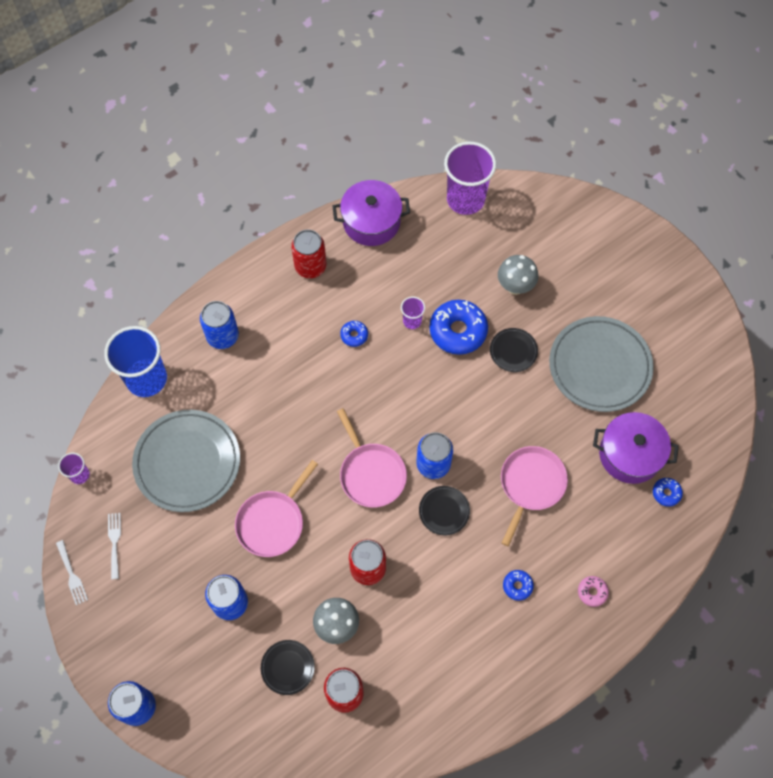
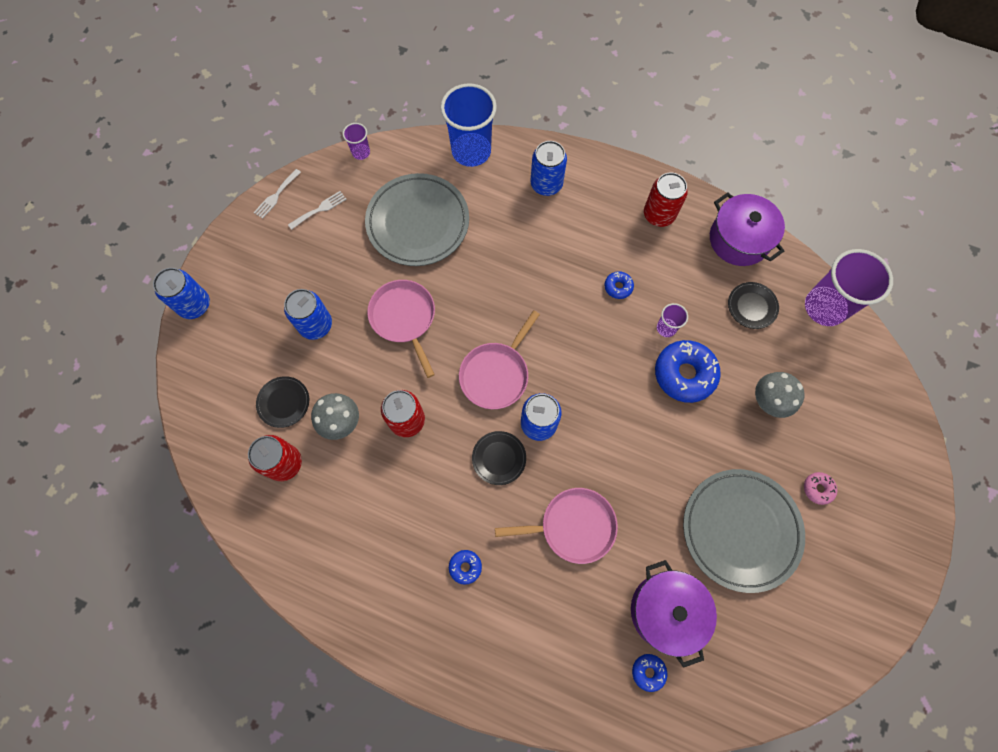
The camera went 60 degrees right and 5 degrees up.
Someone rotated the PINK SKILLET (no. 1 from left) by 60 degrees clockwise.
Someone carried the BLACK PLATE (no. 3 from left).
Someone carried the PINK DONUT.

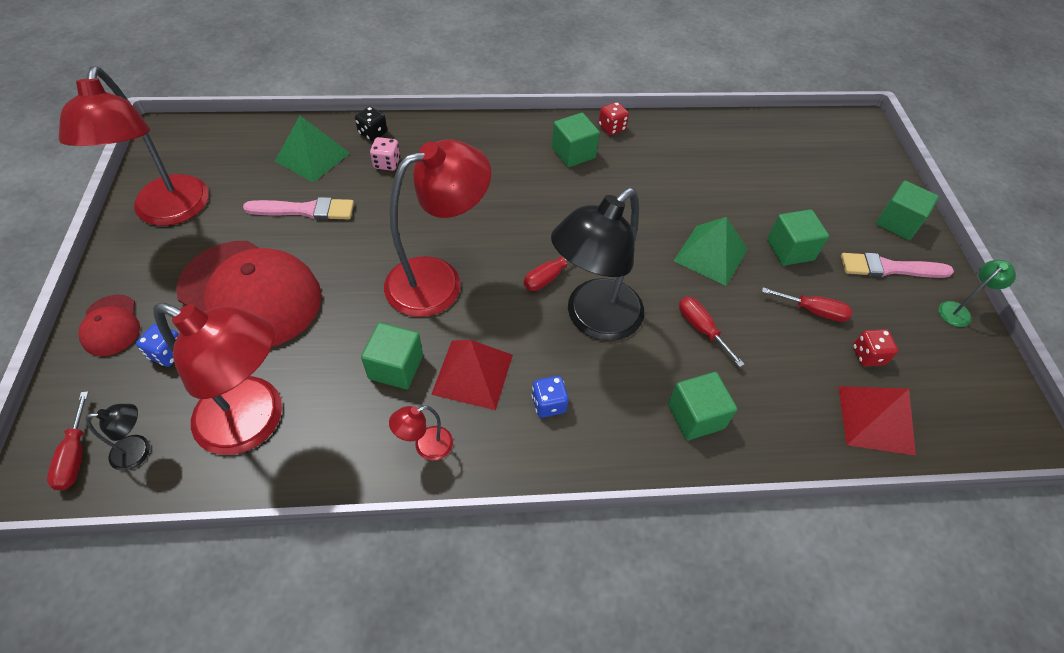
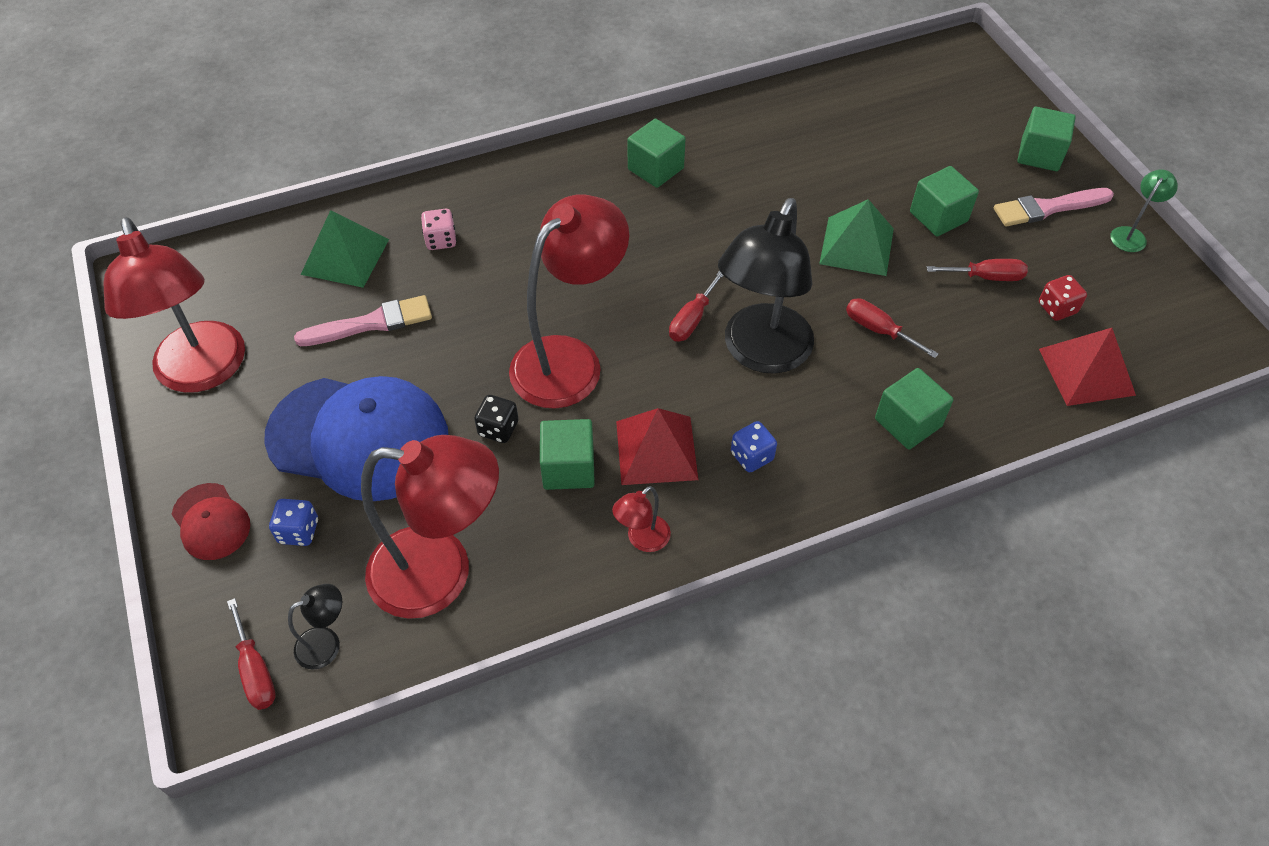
The camera went 15 degrees left and 0 degrees up.
Someone repainted the SCARLET CAP (no. 2 from left), which became the BLUE CAP.
Someone carried the BLACK GAME DIE.
Someone took away the SCARLET GAME DIE (no. 1 from left).

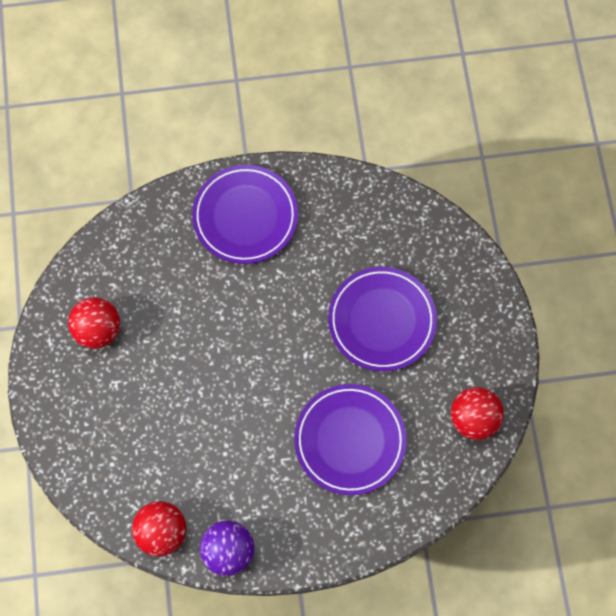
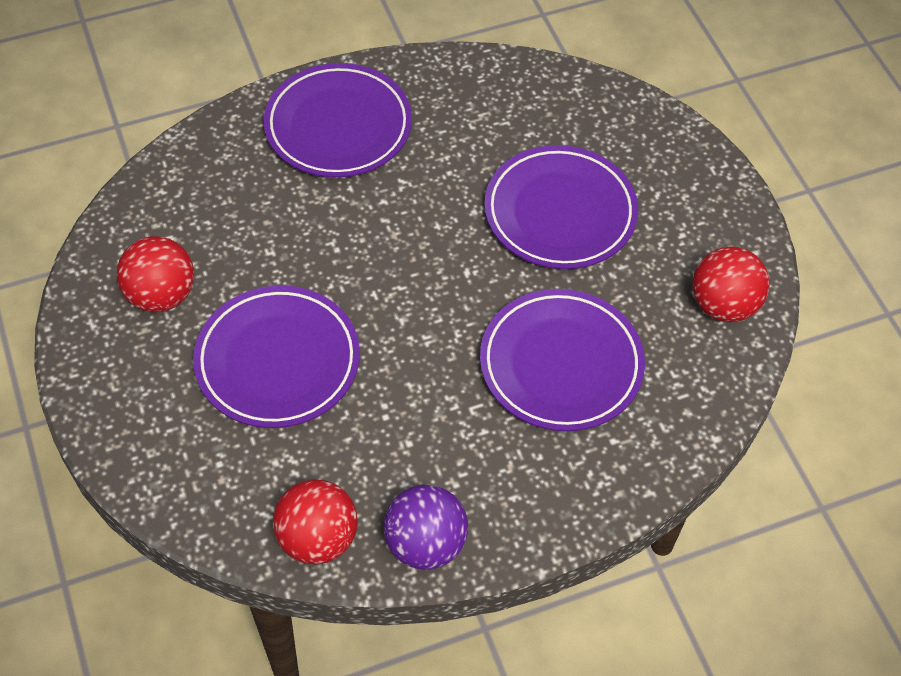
The camera went 15 degrees left and 15 degrees down.
Someone put down the ROYAL PURPLE PLATE (no. 1 from left).

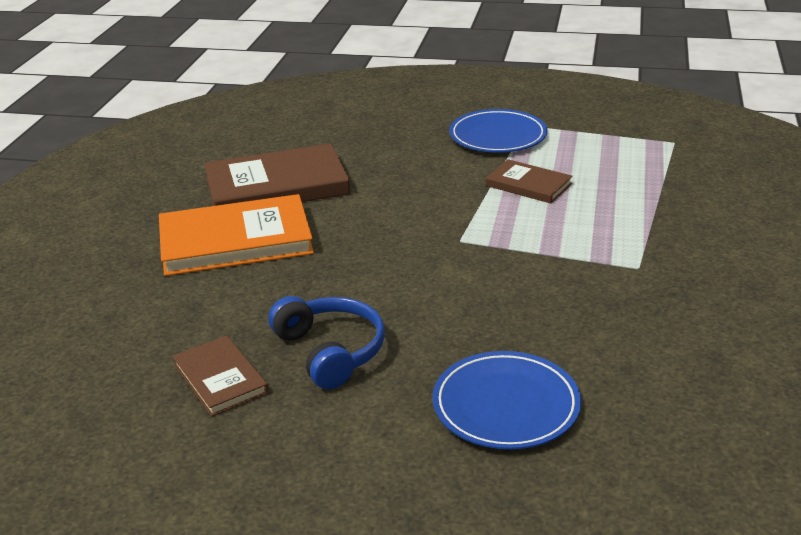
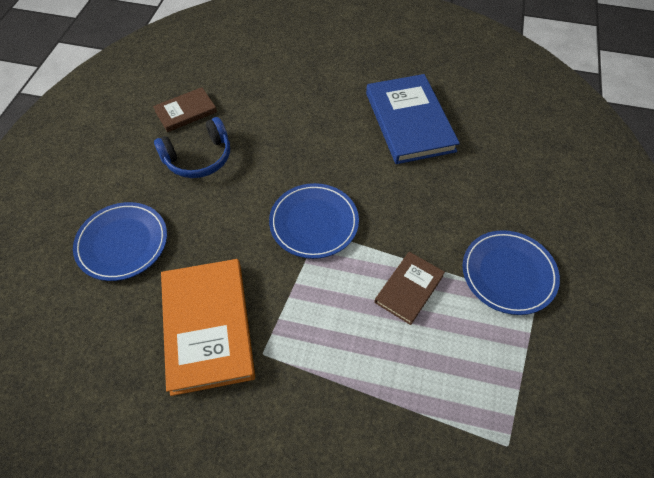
The camera went 90 degrees right and 25 degrees up.
Someone carried the ORANGE-COLOURED BOOK.
Someone put down the BLUE PLATE (no. 2 from left).
Someone repainted the DARK BROWN BOOK (no. 2 from left), which became the BLUE BOOK.

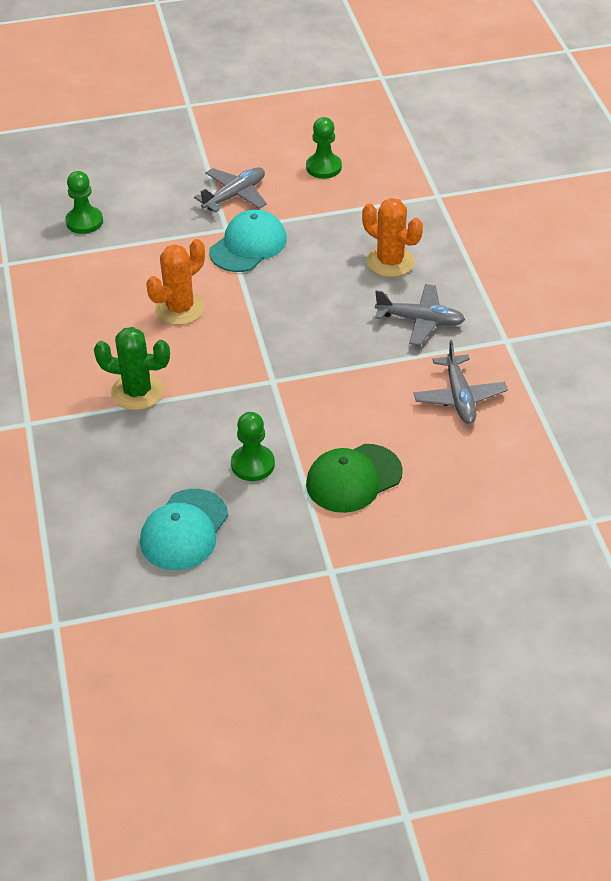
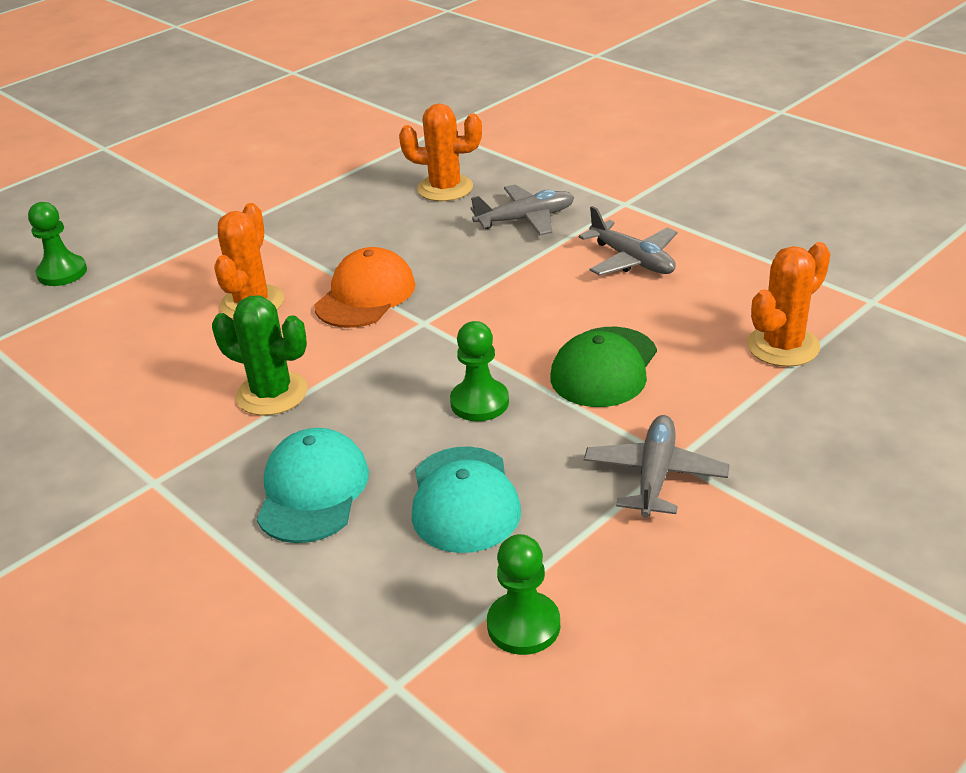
The camera went 30 degrees left and 10 degrees down.
Someone rotated the LEAF-GREEN PRICKLY PLANT by 45 degrees clockwise.
Someone carried the TURQUOISE CAP (no. 2 from left in the first image).
Someone put down the ORANGE-COLOURED CAP.
Someone carried the LEAF-GREEN GAME PAWN (no. 3 from left).
Someone carried the GRAY AEROPLANE (no. 1 from left in the first image).
Someone put down the ORANGE-COLOURED PRICKLY PLANT (no. 3 from left).

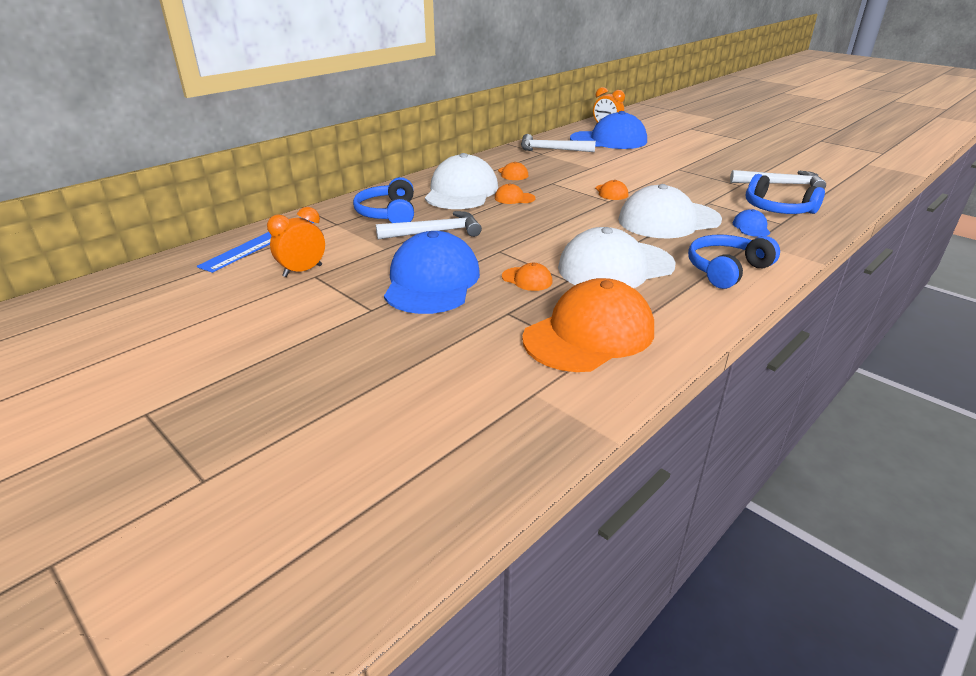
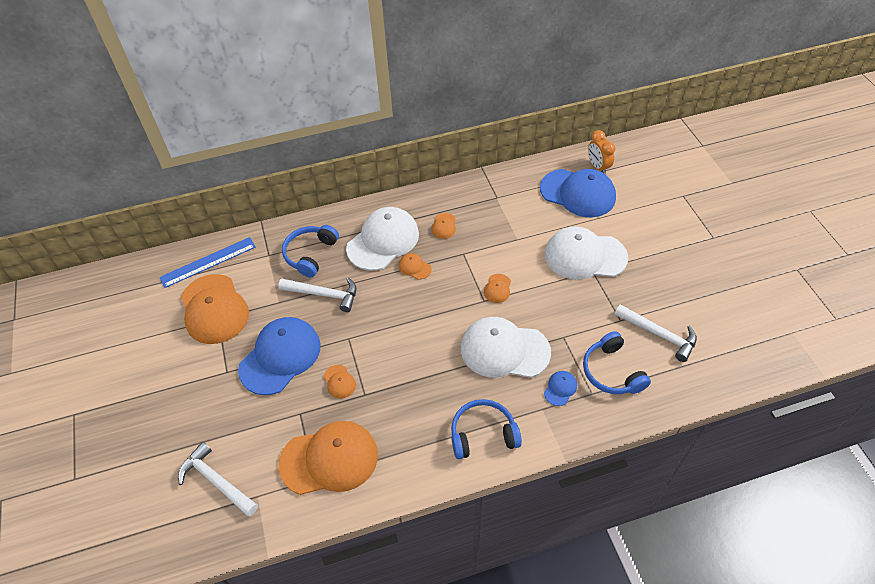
The camera went 30 degrees right and 20 degrees up.
Someone carried the PURE WHITE CLAW HAMMER (no. 2 from left in the first image).
Someone swapped the ORANGE-COLOURED BEDSIDE CLOCK (no. 1 from left) for the ORANGE-COLOURED CAP (no. 1 from left).
Someone carried the PURE WHITE CAP (no. 2 from left in the first image).

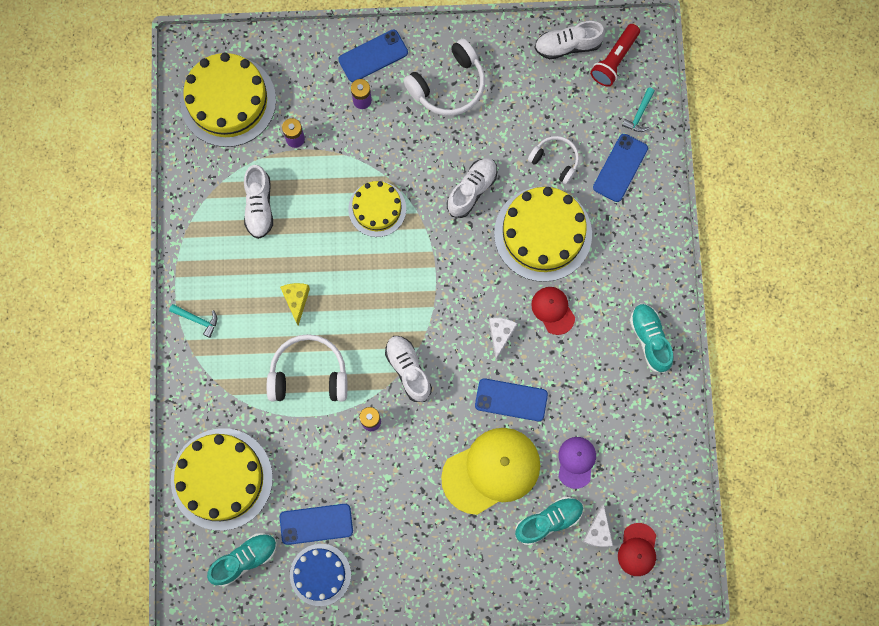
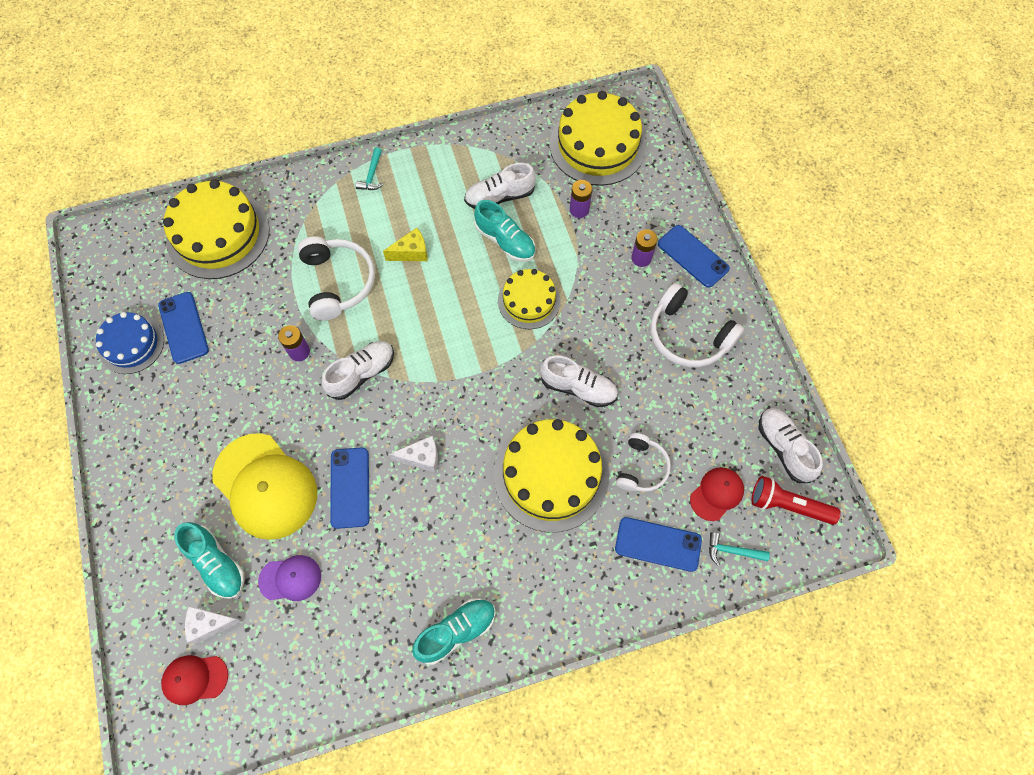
The camera went 75 degrees right and 10 degrees down.
Someone carried the TURQUOISE SHOE (no. 1 from left in the first image).
Someone carried the SCARLET CAP (no. 1 from left in the first image).

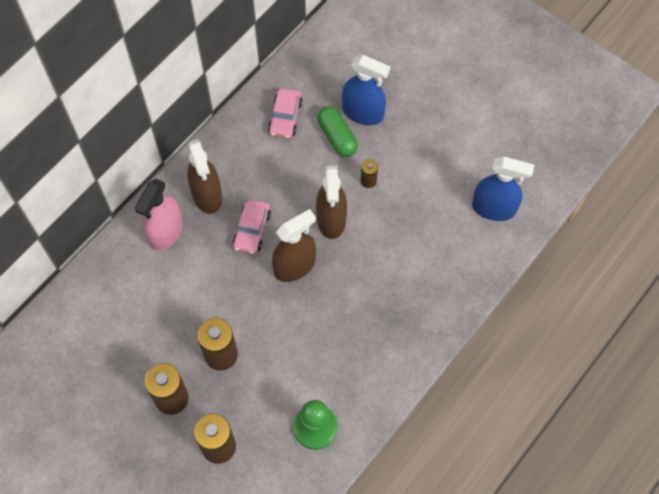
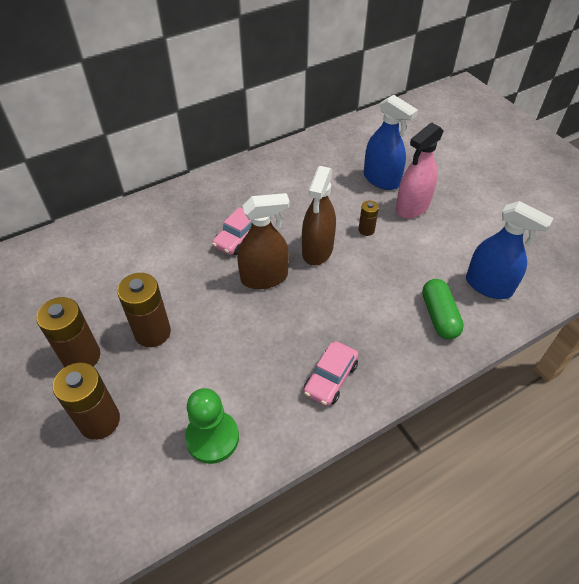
The camera went 20 degrees right and 15 degrees down.
Someone carried the PINK AUTOMOBILE (no. 2 from left).
Someone carried the PINK SPRAY BOTTLE.
Someone carried the LEAF-GREEN PILL.
Someone took away the DARK BROWN SPRAY BOTTLE (no. 1 from left).

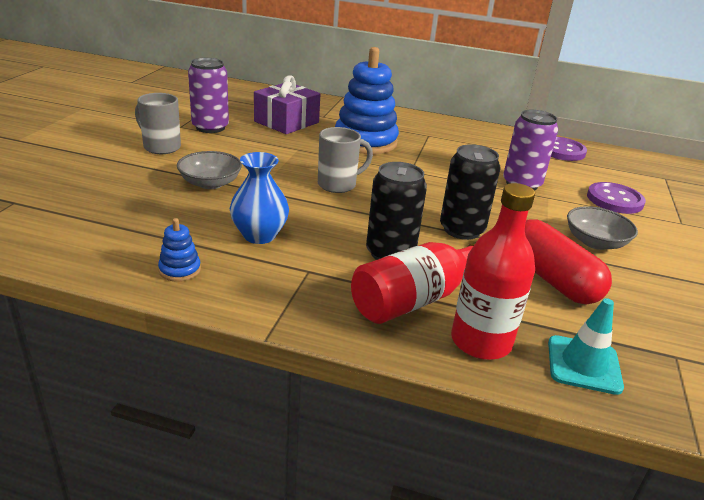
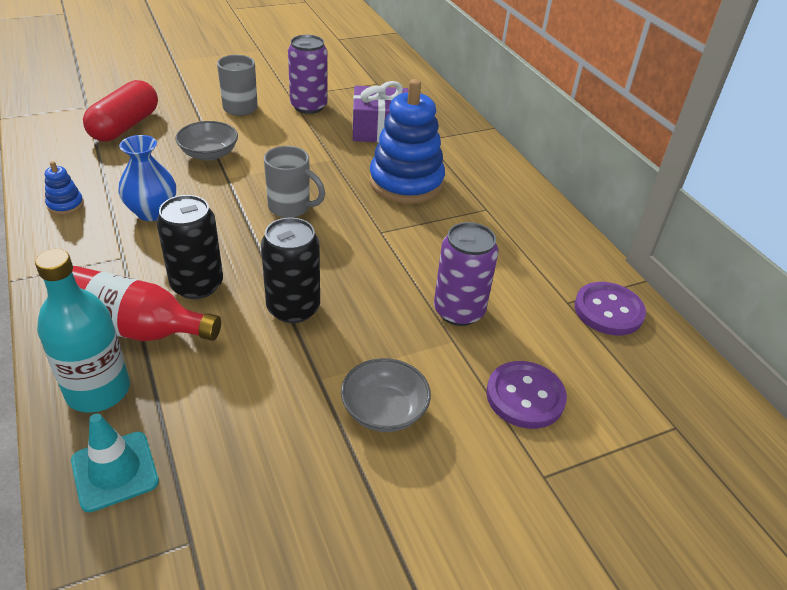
The camera went 50 degrees right and 10 degrees up.
Someone repainted the SCARLET DRINK BOTTLE (no. 2 from left), which became the TURQUOISE DRINK BOTTLE.
Someone carried the SCARLET PILL.

